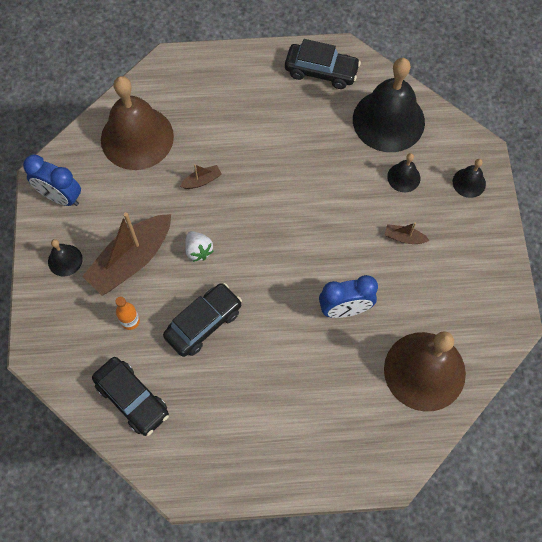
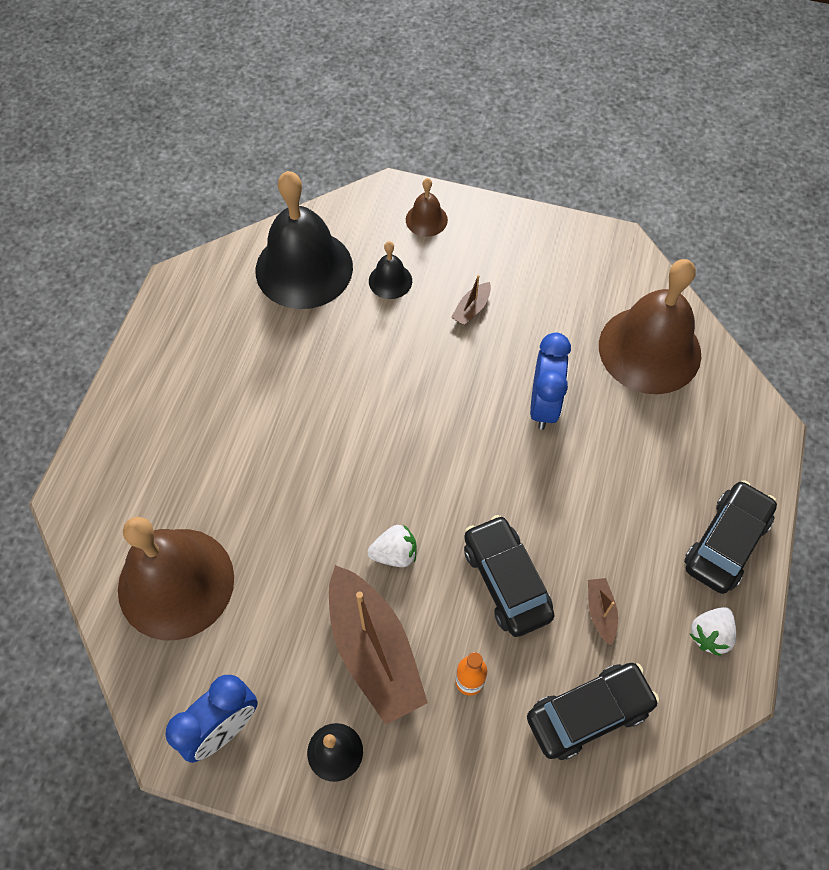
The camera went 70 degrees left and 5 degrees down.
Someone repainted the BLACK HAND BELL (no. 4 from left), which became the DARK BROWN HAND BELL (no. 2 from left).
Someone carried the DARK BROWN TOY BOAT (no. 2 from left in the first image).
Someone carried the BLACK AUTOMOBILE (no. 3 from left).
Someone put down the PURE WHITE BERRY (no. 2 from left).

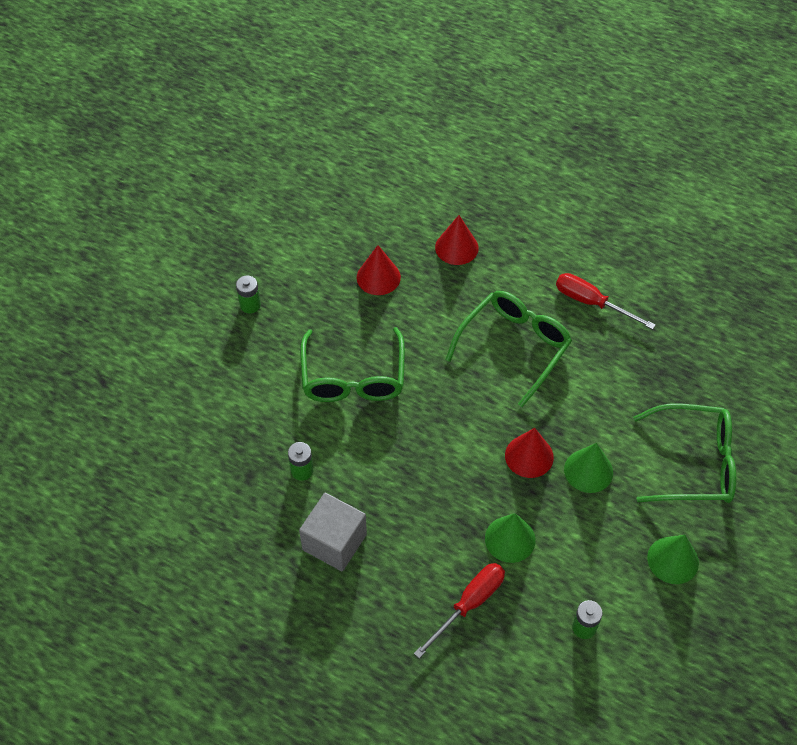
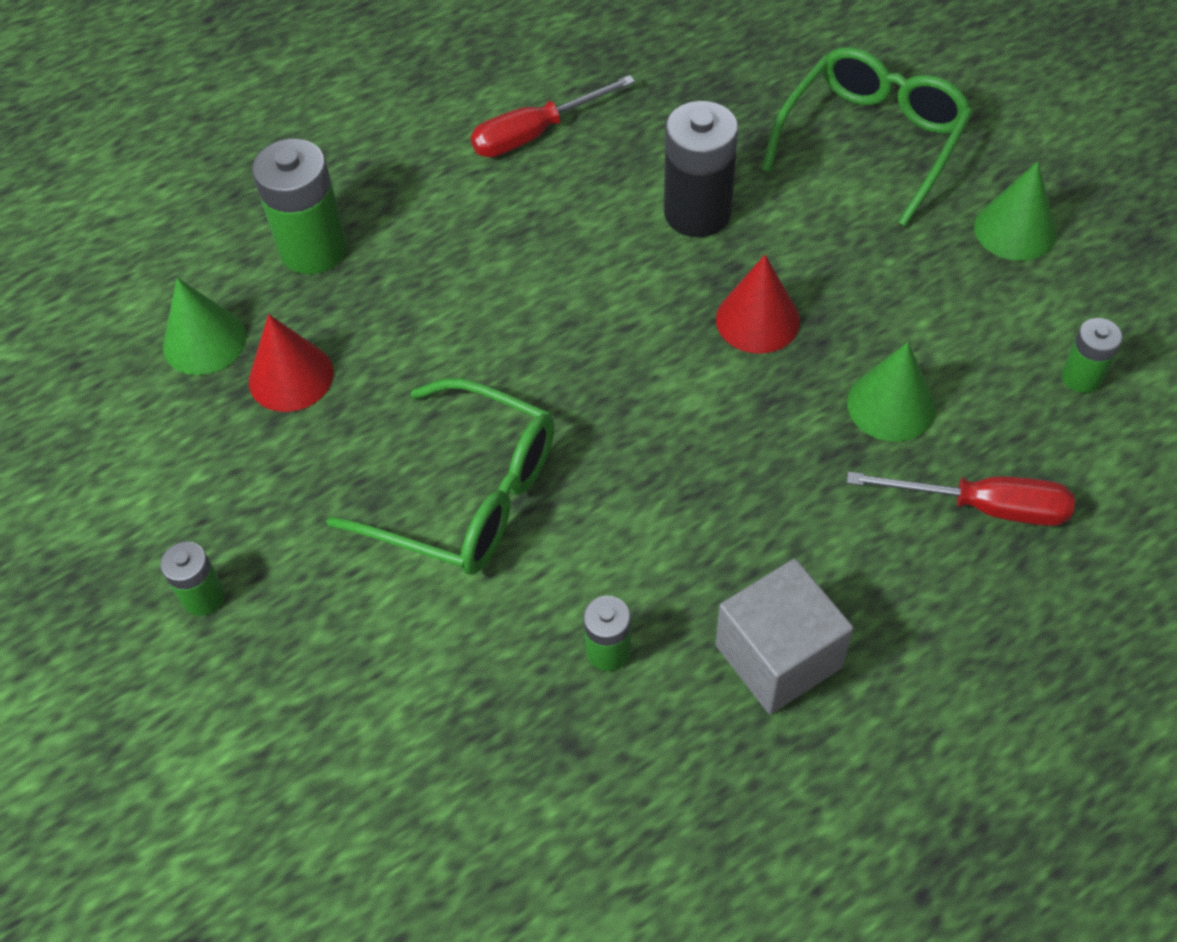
The camera went 60 degrees left and 0 degrees up.
Someone carried the LEAF-GREEN CONE SHAPE (no. 2 from left in the first image).
Someone swapped the SCARLET CONE SHAPE (no. 2 from left) for the LEAF-GREEN BATTERY (no. 2 from left).
Someone put down the BLACK BATTERY.
Someone rotated the SCARLET SCREWDRIVER (no. 1 from left in the first image) by 120 degrees clockwise.
Someone took away the LEAF-GREEN SPECTACLES (no. 2 from left).

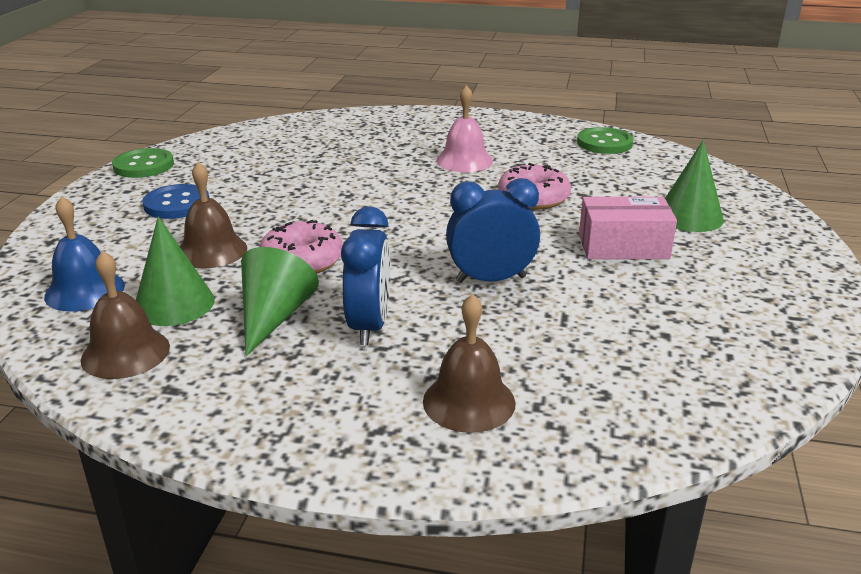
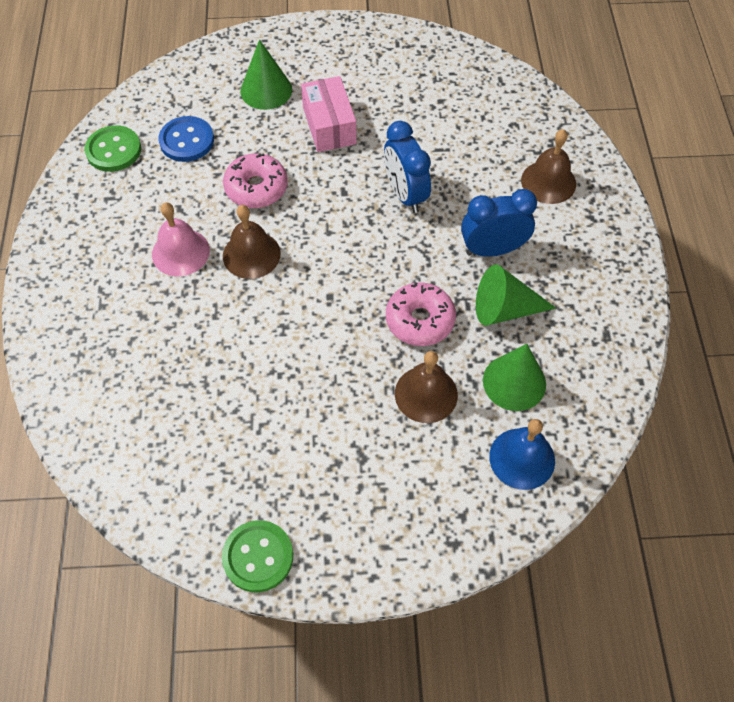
The camera went 105 degrees left and 30 degrees up.
Someone carried the BLUE SEWING BUTTON.
Someone carried the DARK BROWN HAND BELL (no. 1 from left).

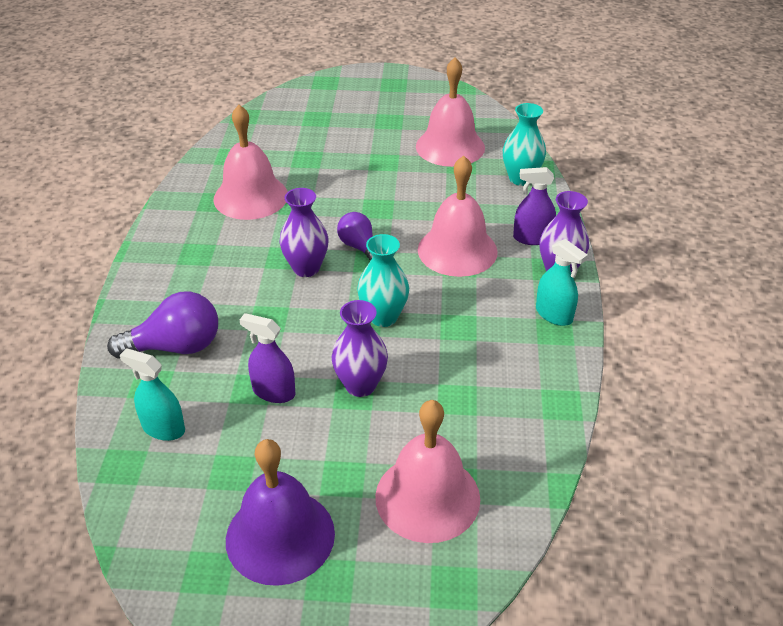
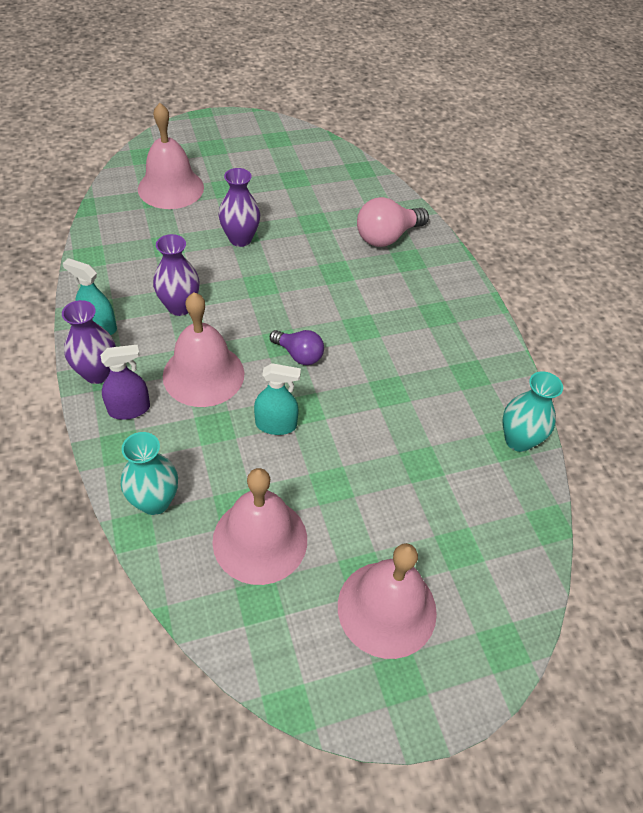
The camera went 155 degrees right and 10 degrees up.
Someone carried the ROYAL PURPLE TALL VASE (no. 1 from left in the first image).
Someone carried the TURQUOISE SPRAY BOTTLE (no. 1 from left in the first image).
Someone carried the PINK HAND BELL (no. 1 from left in the first image).
Someone repainted the ROYAL PURPLE LIGHT BULB (no. 1 from left), which became the PINK LIGHT BULB.
Someone carried the TURQUOISE TALL VASE (no. 1 from left in the first image).
Someone took away the ROYAL PURPLE HAND BELL.
Someone took away the ROYAL PURPLE SPRAY BOTTLE (no. 1 from left).

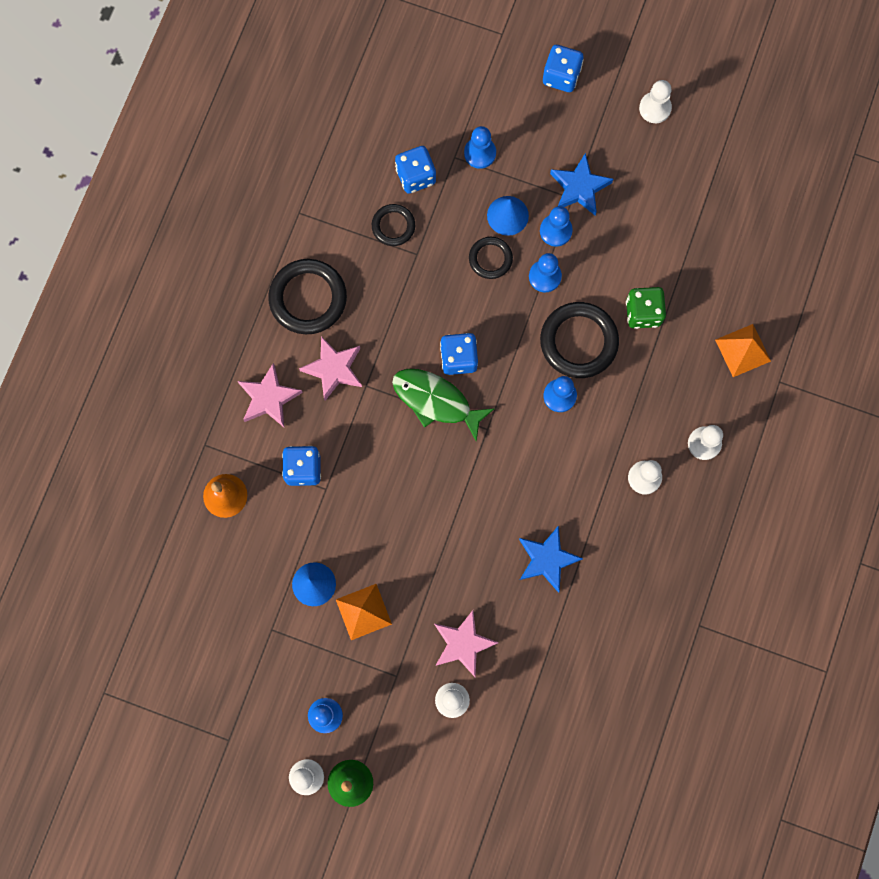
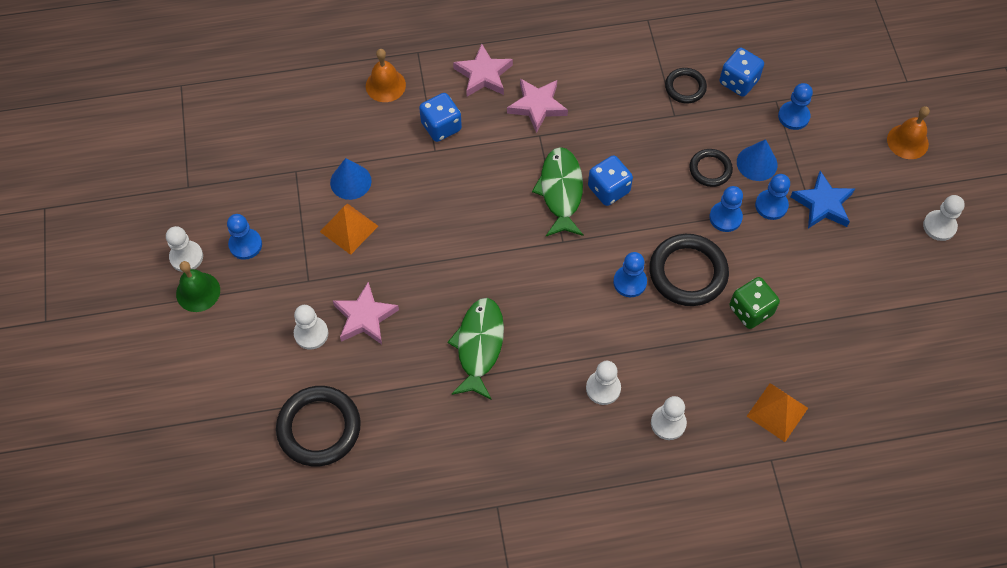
The camera went 60 degrees right and 15 degrees down.
Someone carried the BLACK TORUS (no. 1 from left).
Someone swapped the BLUE STAR (no. 1 from left) for the LEAF-GREEN FISH FIGURE (no. 1 from left).
Someone swapped the BLUE GAME DIE (no. 4 from left) for the ORANGE-COLOURED HAND BELL (no. 2 from left).

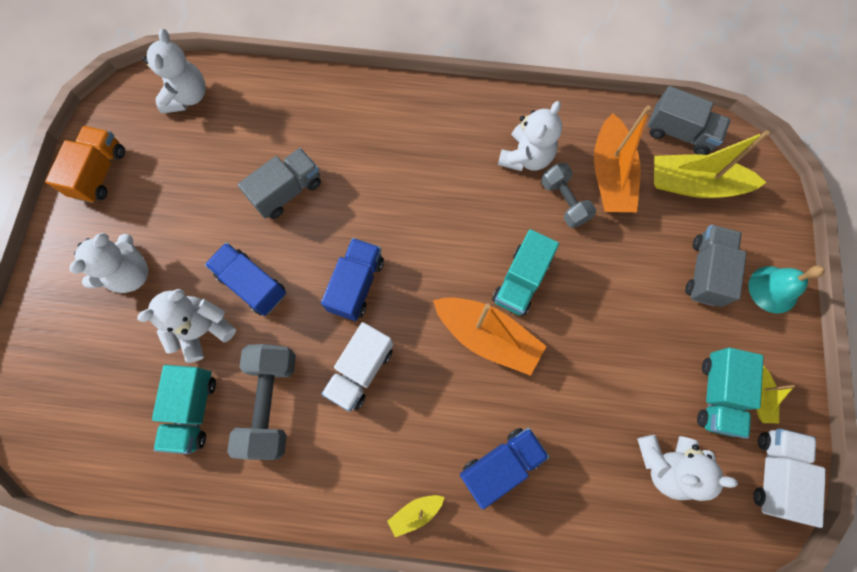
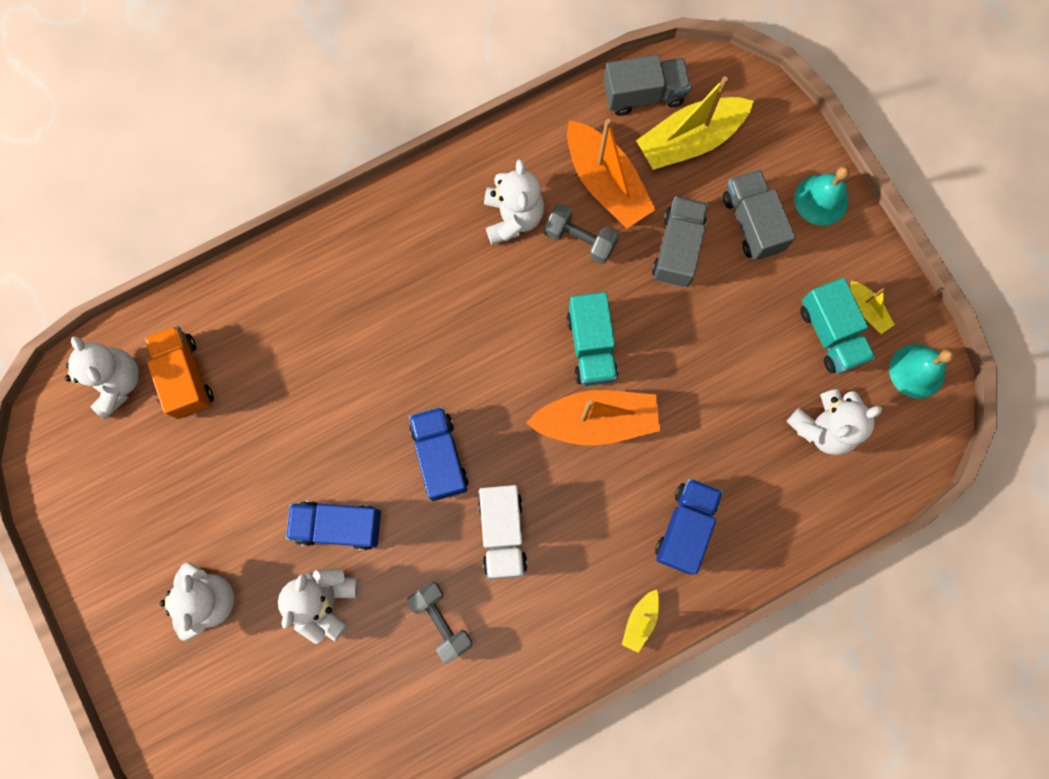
The camera went 35 degrees left and 5 degrees up.
Someone carried the ORANGE-COLOURED TRUCK.
Someone scaled the GRAY HAND WEIGHT (no. 1 from left) by 0.64.
Someone carried the GRAY TRUCK (no. 1 from left in the first image).
Someone swapped the PURE WHITE TRUCK (no. 2 from left) for the TURQUOISE HAND BELL (no. 2 from left).
Someone took away the TURQUOISE TRUCK (no. 1 from left).

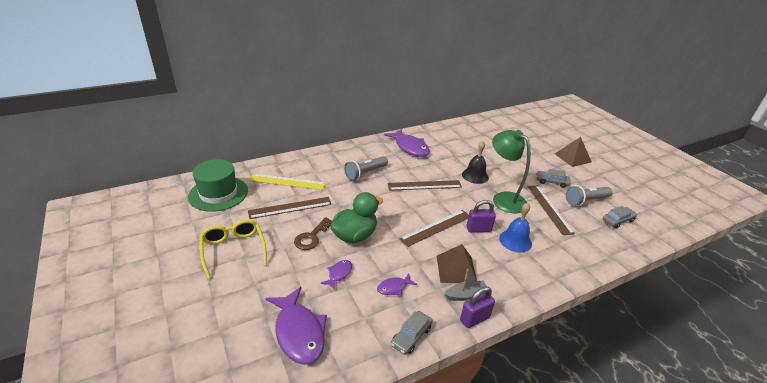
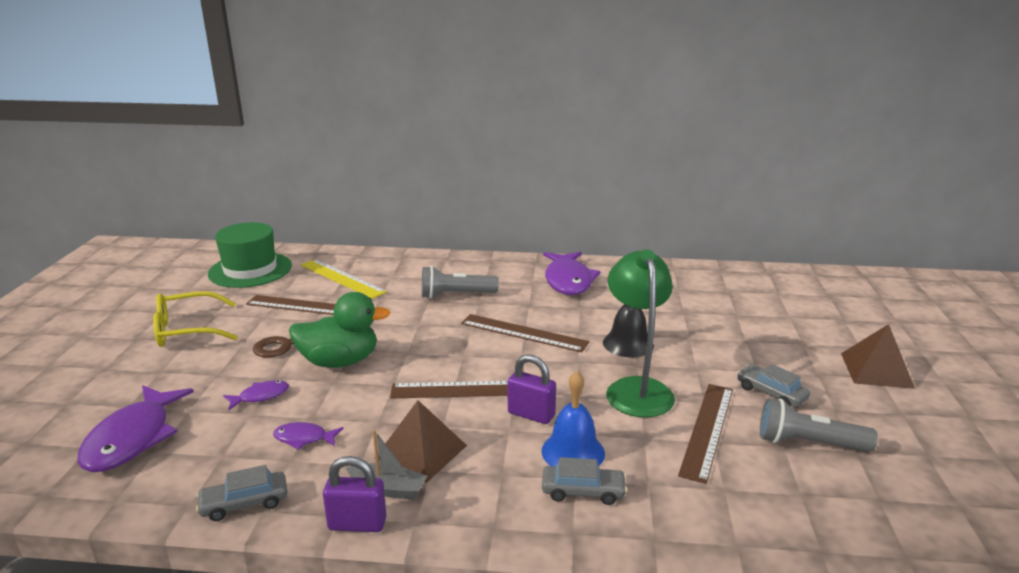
The camera went 35 degrees right and 10 degrees down.
Someone rotated the BRIGHT YELLOW SPECTACLES by 120 degrees counterclockwise.
Someone carried the GRAY AUTOMOBILE (no. 3 from left in the first image).

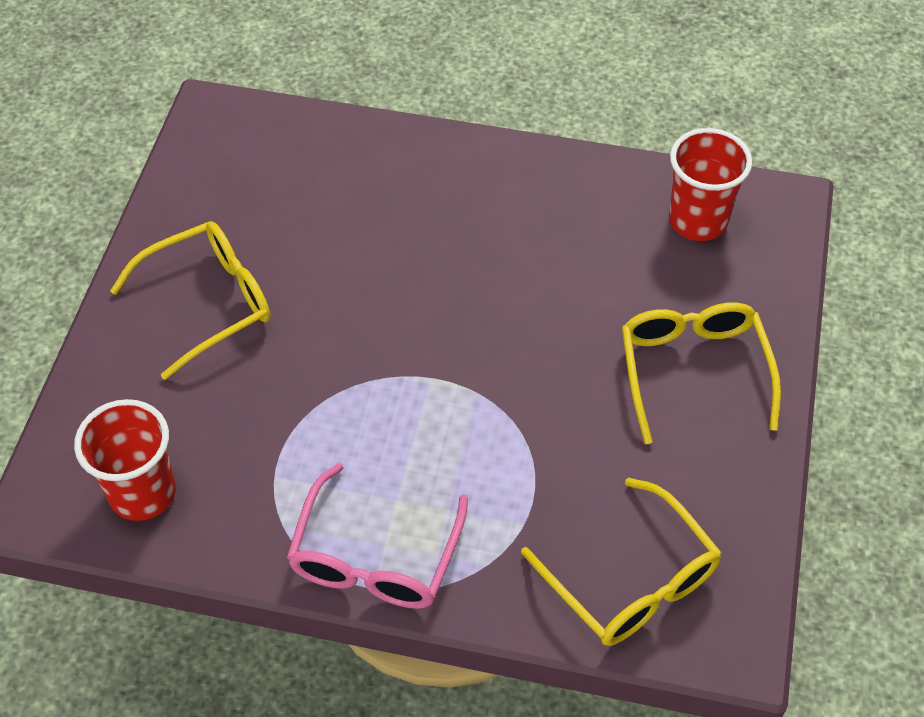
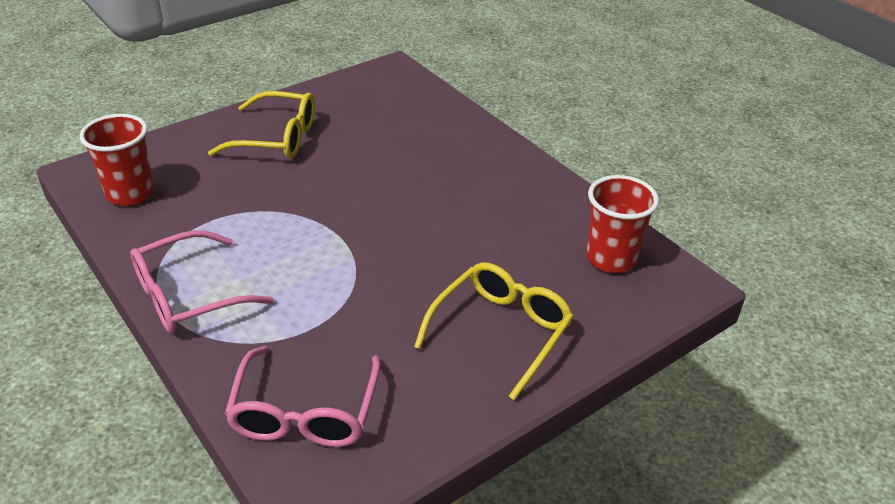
The camera went 40 degrees right and 15 degrees down.
Someone repainted the BRIGHT YELLOW SPECTACLES (no. 2 from left), which became the PINK SPECTACLES (no. 2 from left).

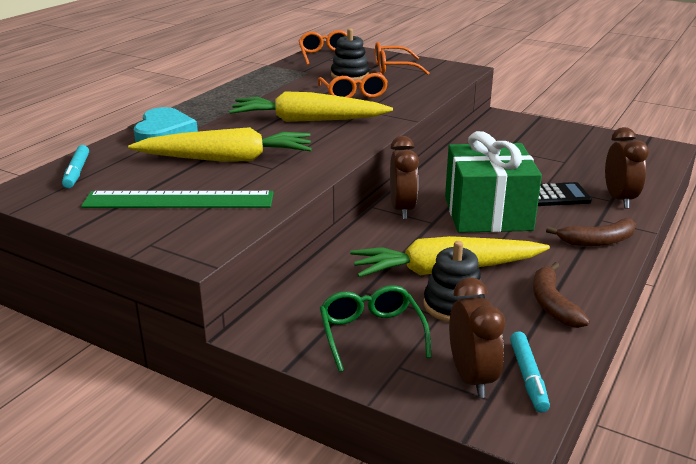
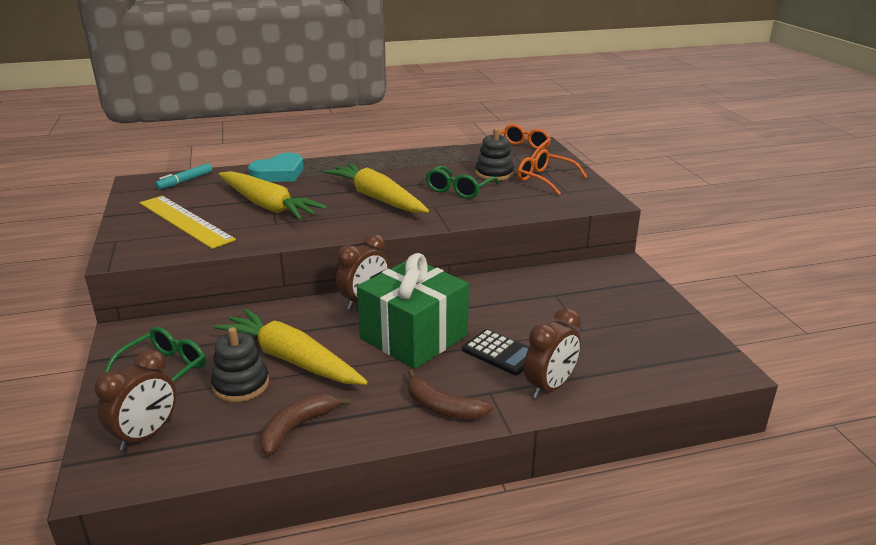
The camera went 45 degrees right and 0 degrees up.
Someone repainted the LEAF-GREEN RULER, which became the BRIGHT YELLOW RULER.
Someone repainted the ORANGE-COLOURED SPECTACLES (no. 2 from left), which became the LEAF-GREEN SPECTACLES (no. 2 from left).
Someone took away the TURQUOISE MARKER (no. 2 from left).

